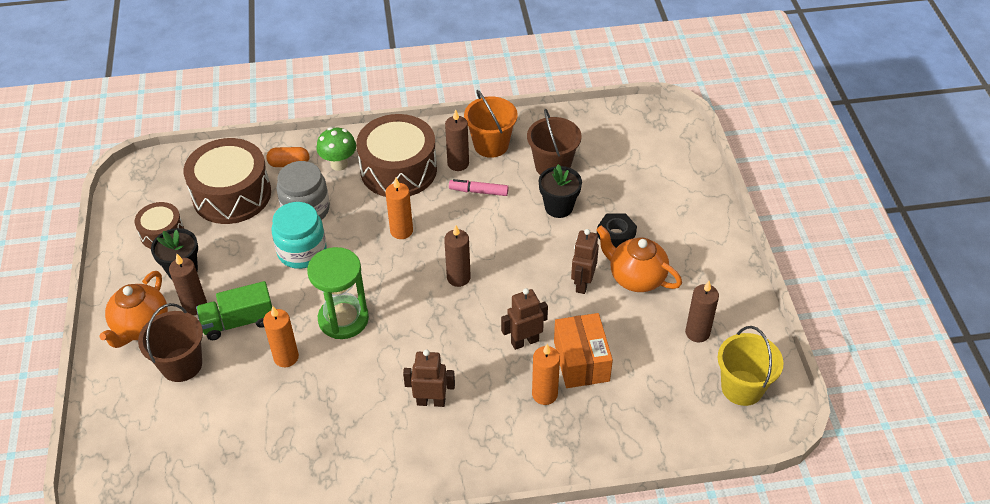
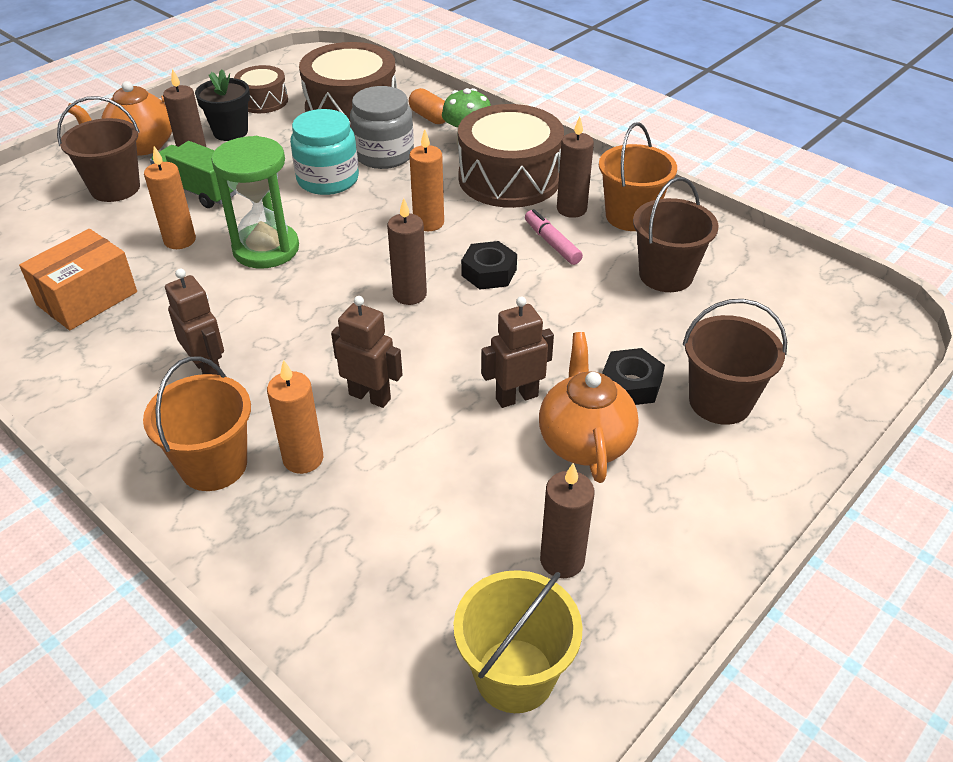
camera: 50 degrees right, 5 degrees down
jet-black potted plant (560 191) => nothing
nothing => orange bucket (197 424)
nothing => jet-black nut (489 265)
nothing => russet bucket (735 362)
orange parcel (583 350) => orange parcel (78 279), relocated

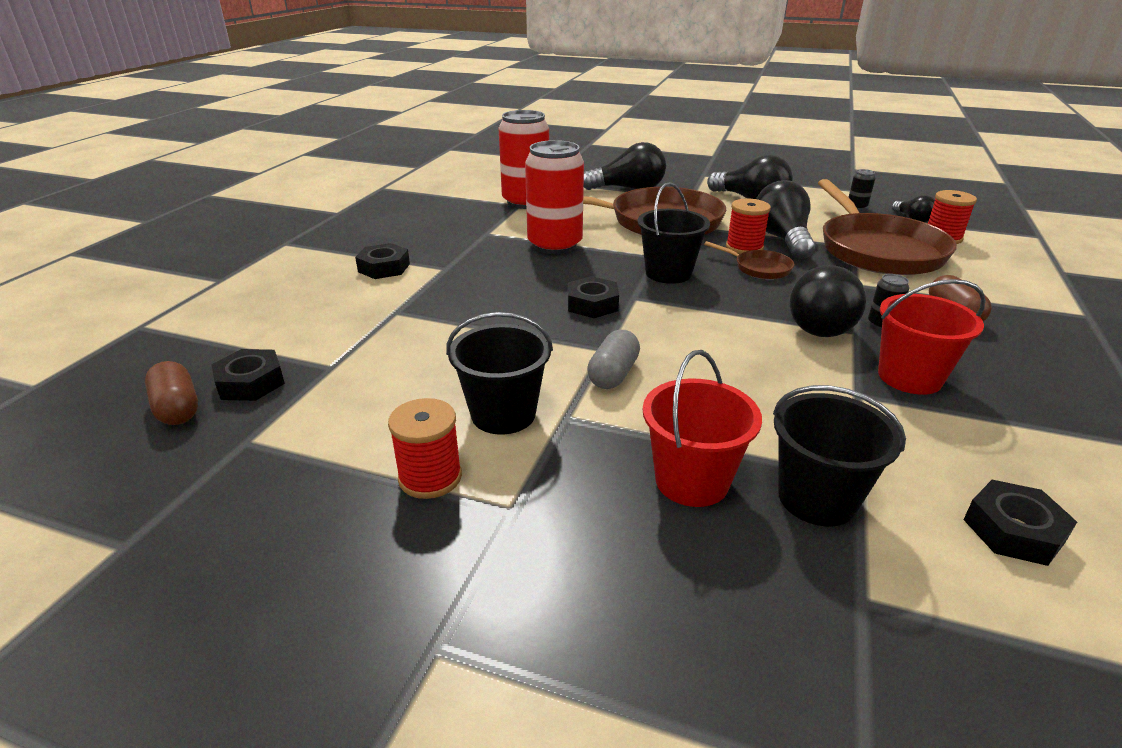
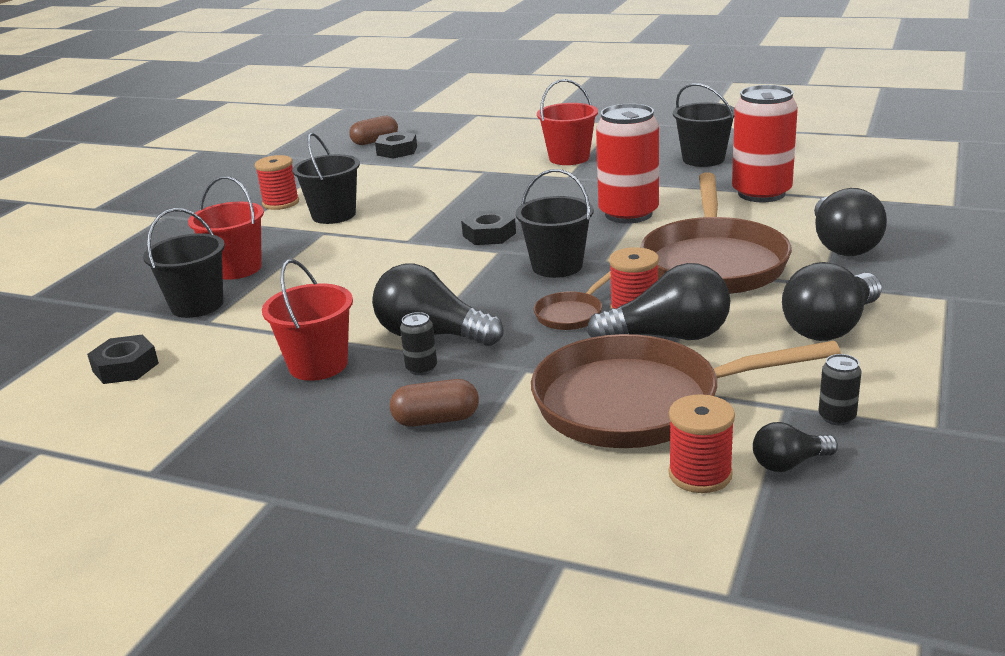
camera: 95 degrees right, 5 degrees down
ash-grey pill (613 359) => nothing
nothing => jet-black bucket (704 125)
jet-black nut (382 261) => crimson bucket (567 122)

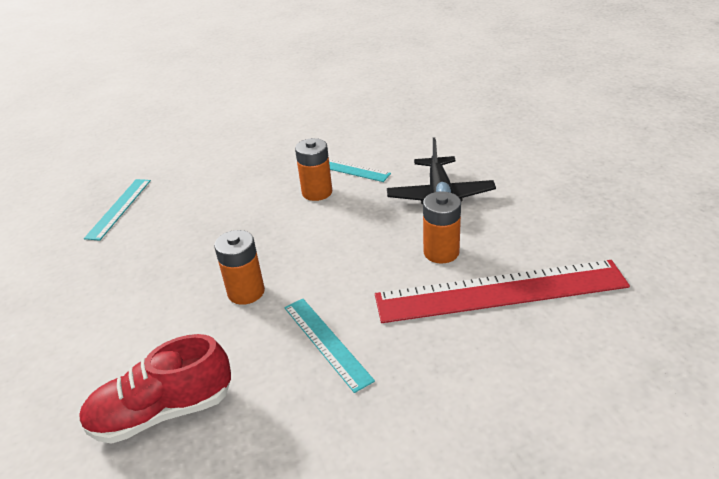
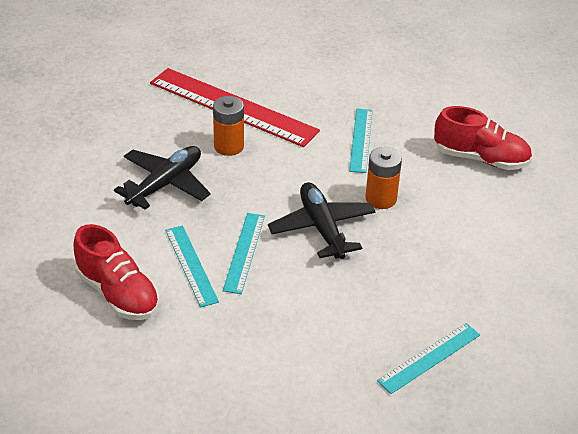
camera: 145 degrees left, 5 degrees up
nothing => crimson sneaker (116 272)
nothing => jet-black toy plane (322 220)
orange AA battery (313 169) => aqua straightedge (244 253)

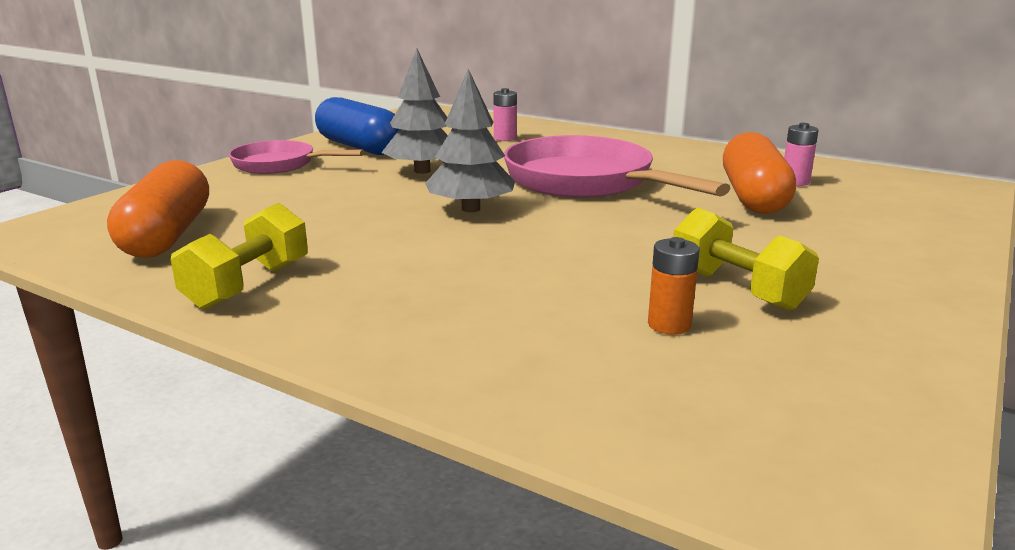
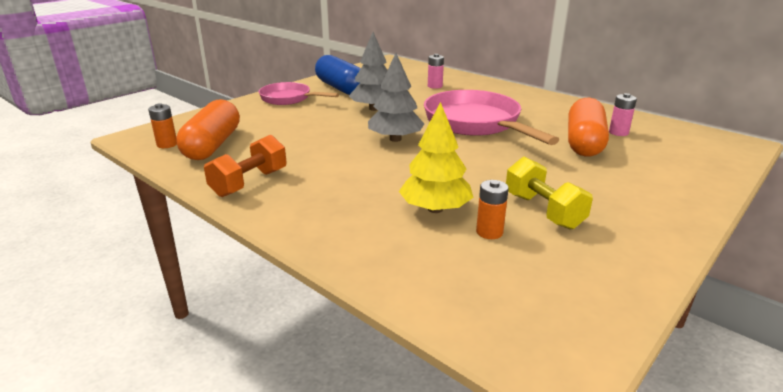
camera: 10 degrees right, 5 degrees up
nothing => orange AA battery (162 125)
nothing => golden tree (436 157)
golden dumbbell (239 256) => orange dumbbell (245 166)

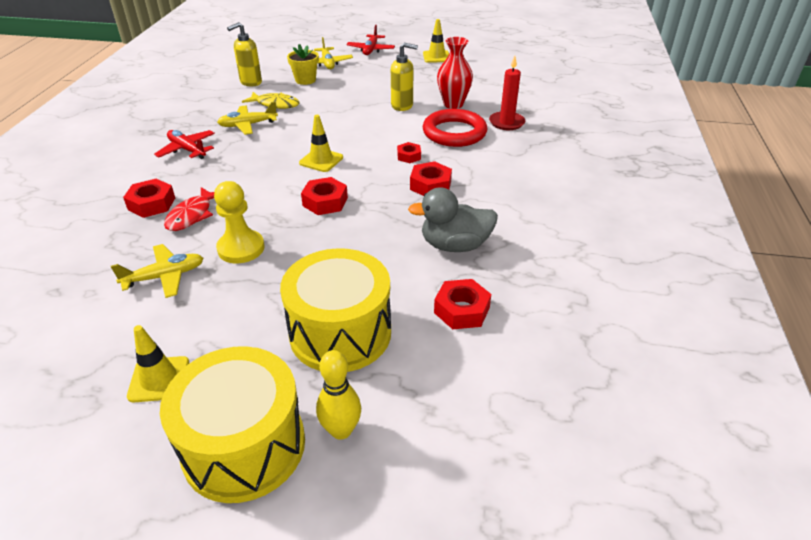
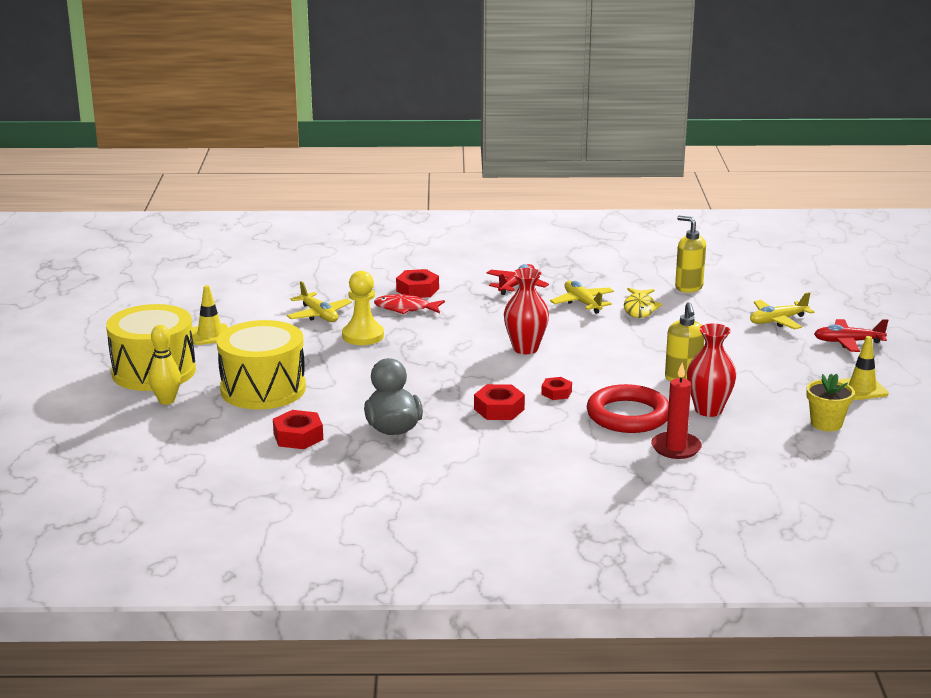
camera: 80 degrees right, 15 degrees down
crimson nut (324 196) => nothing
golden potted plant (303 64) => golden potted plant (830 402), relocated
golden traffic cone (321 143) => crimson vase (526 311)

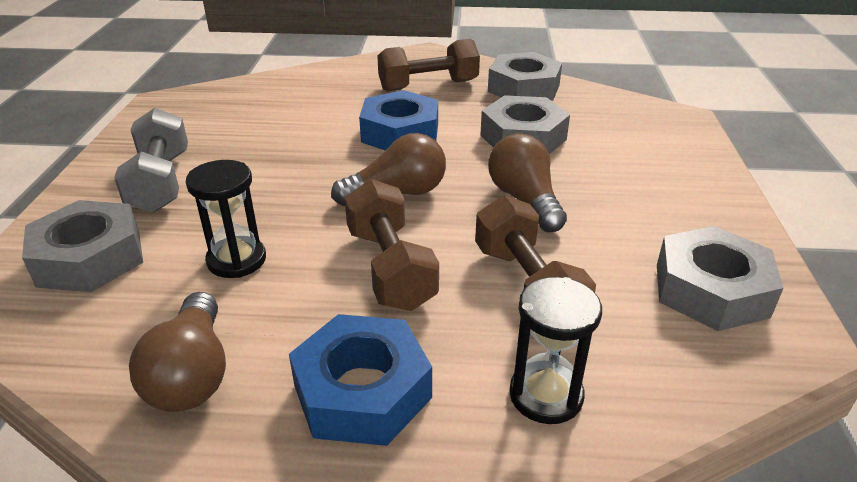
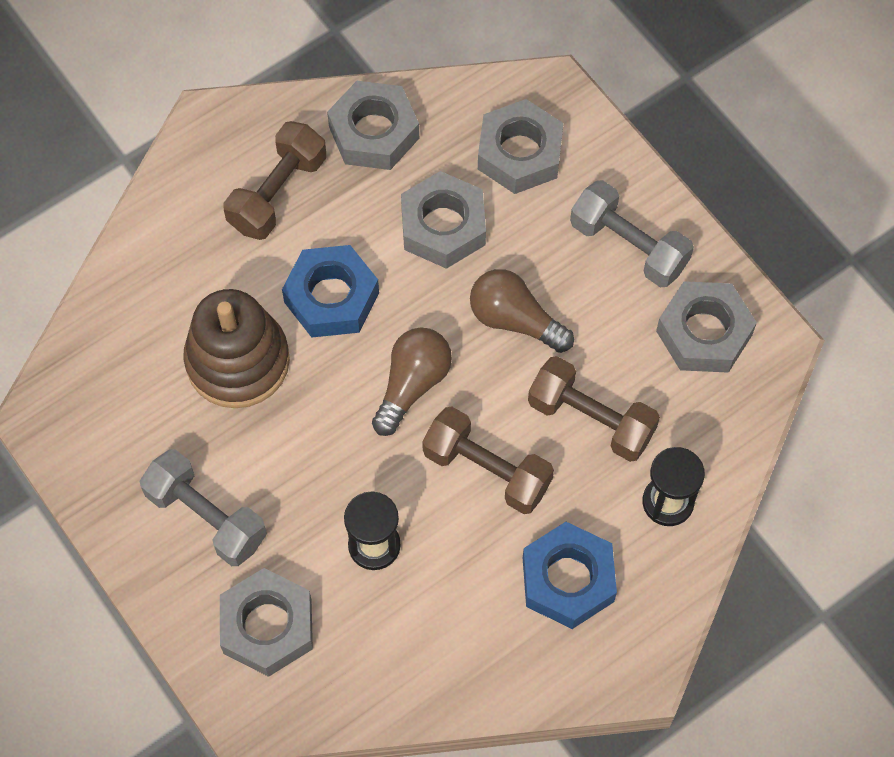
camera: 40 degrees left, 30 degrees up
russet bulb (177 352) => nothing
nothing => russet ring stacker (236 348)
nothing => ash-grey nut (521 146)
nothing => ash-grey dumbbell (632 233)

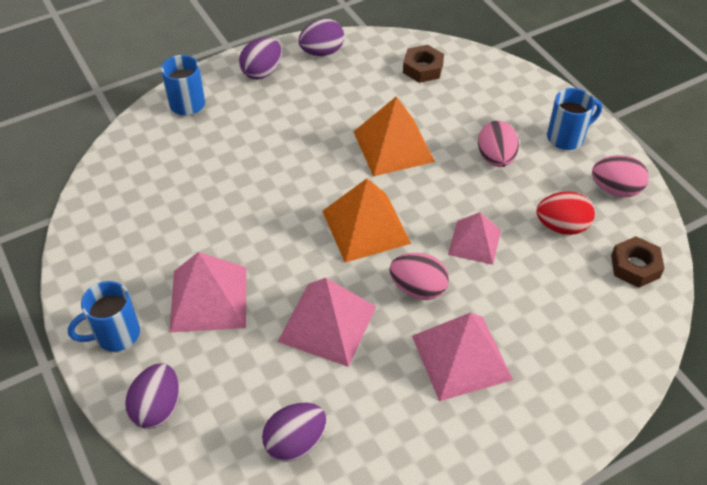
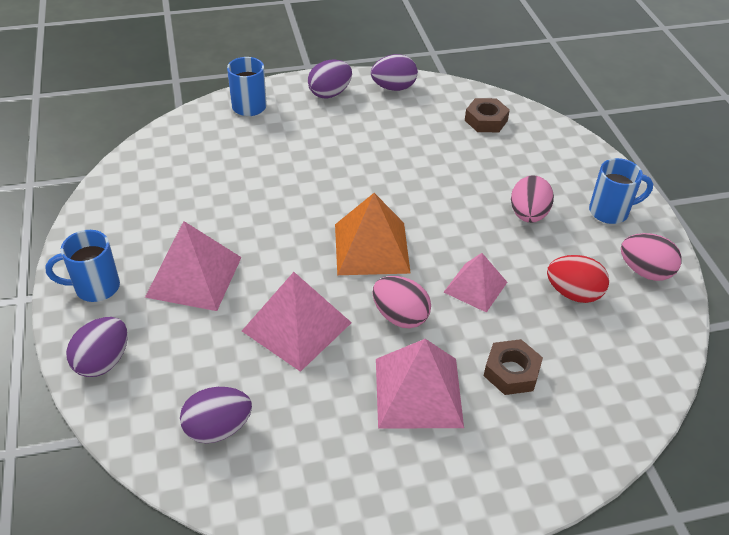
camera: 15 degrees right, 5 degrees down
orange pyramid (394 136) => nothing
russet nut (638 262) => russet nut (513 367), relocated

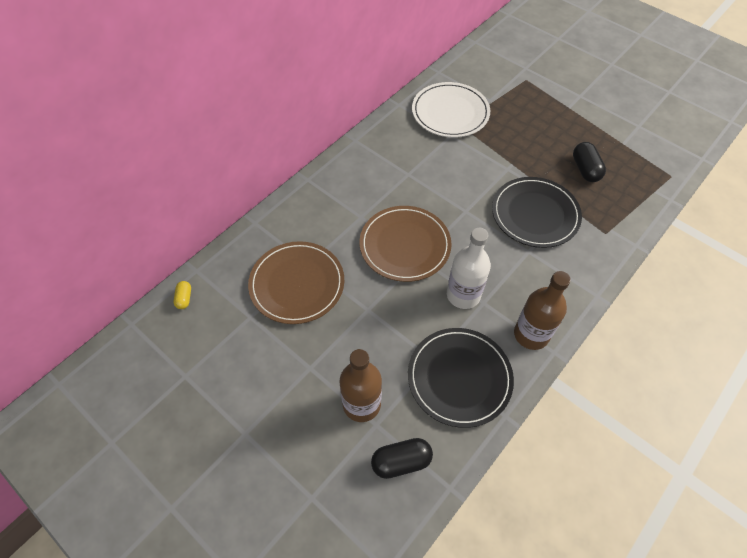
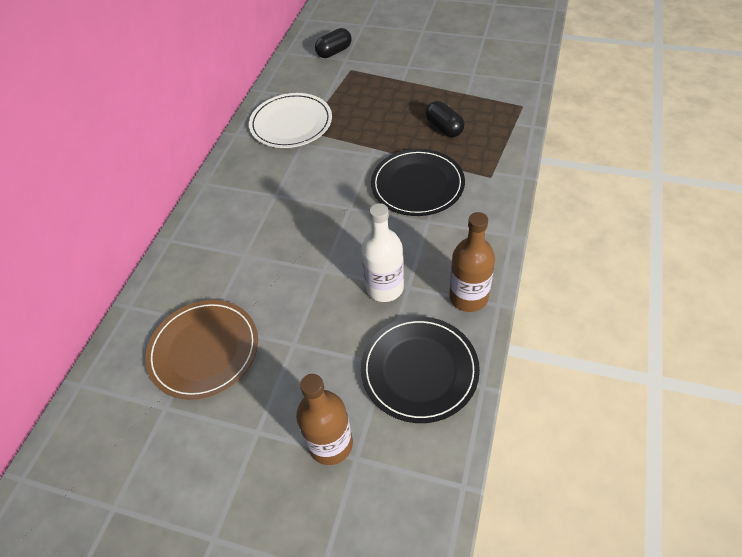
camera: 20 degrees left, 5 degrees down
golden pill (182 295) => nothing
russet flat dish (406 244) => nothing
jet-black pill (402 458) => jet-black pill (333 43), relocated

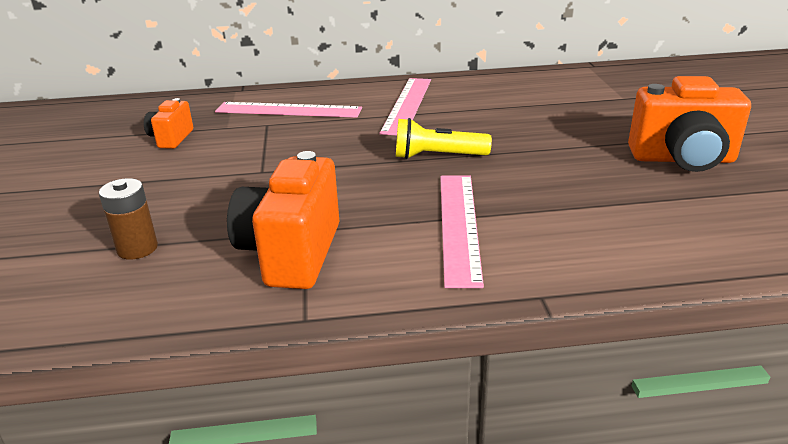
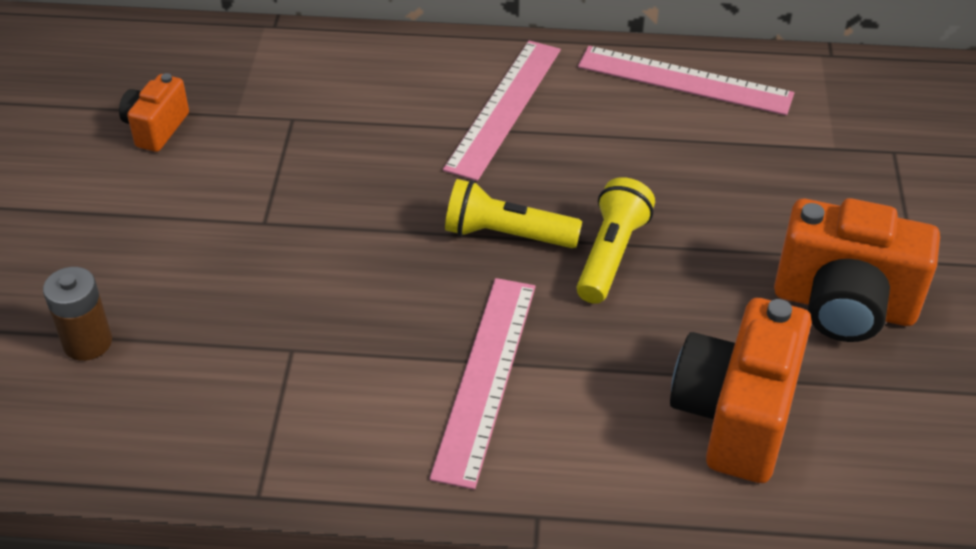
camera: 10 degrees right, 15 degrees up
nothing => golden pocket torch (615 240)
pink straightedge (288 110) => pink straightedge (686 80), relocated
orange photo camera (283 220) => orange photo camera (741 390), relocated

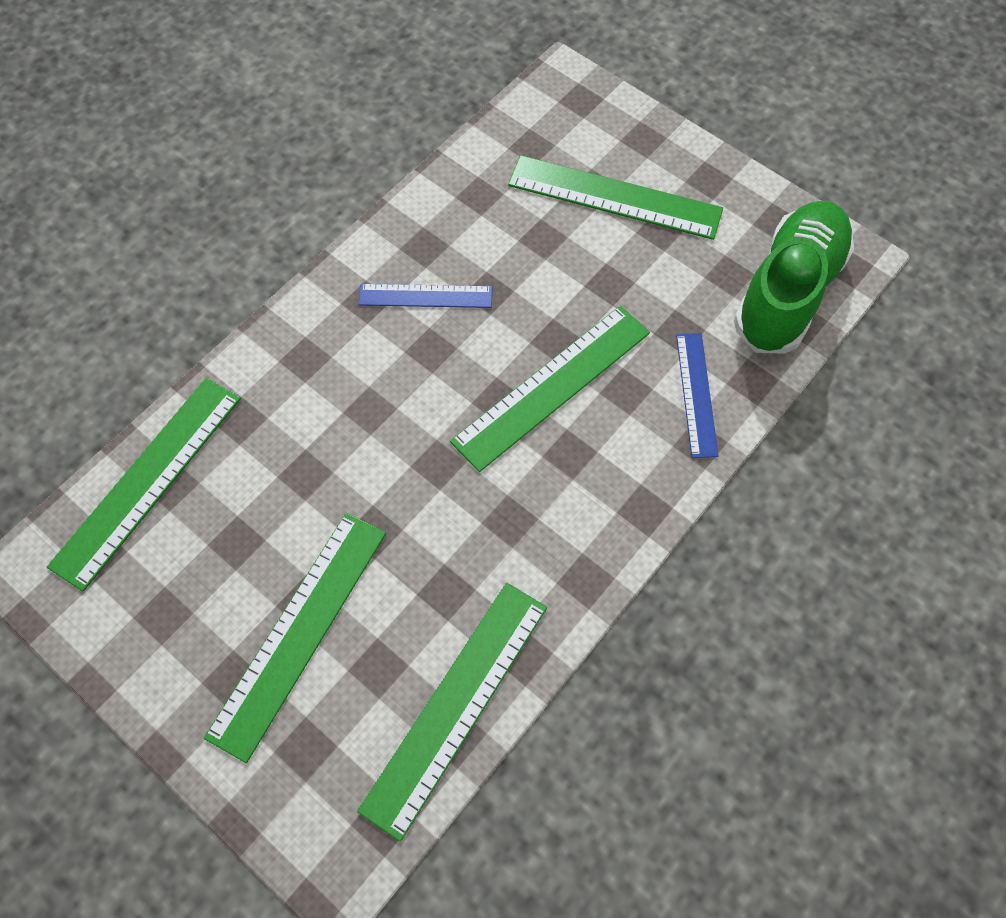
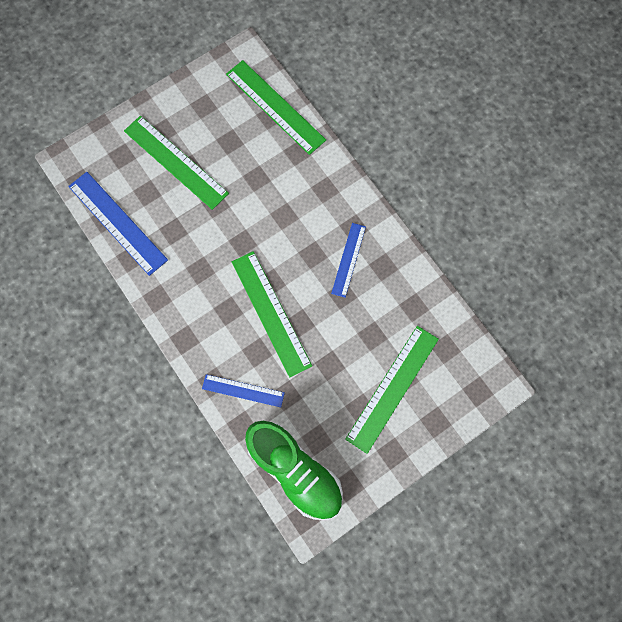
camera: 105 degrees right, 10 degrees up
leaf-green straightedge (452 712) => royal blue straightedge (118 224)

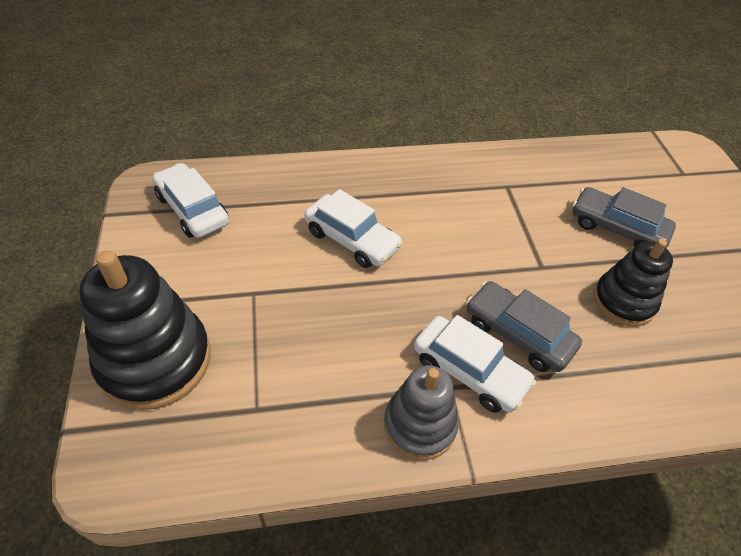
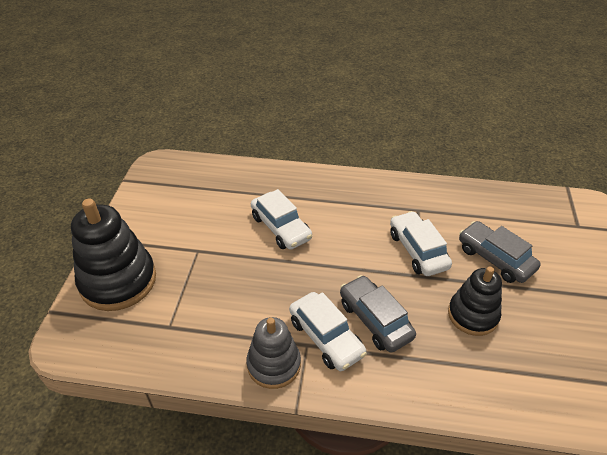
camera: 20 degrees right, 5 degrees down
snow-white automobile (190 200) => snow-white automobile (421 243), relocated

